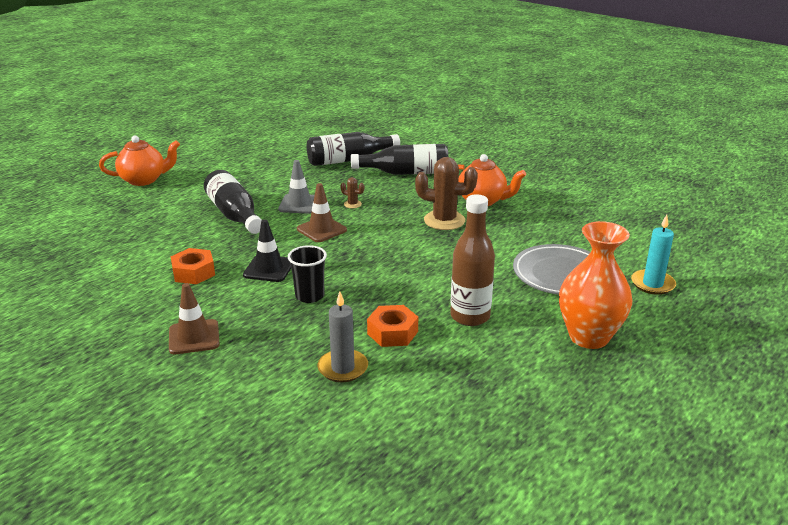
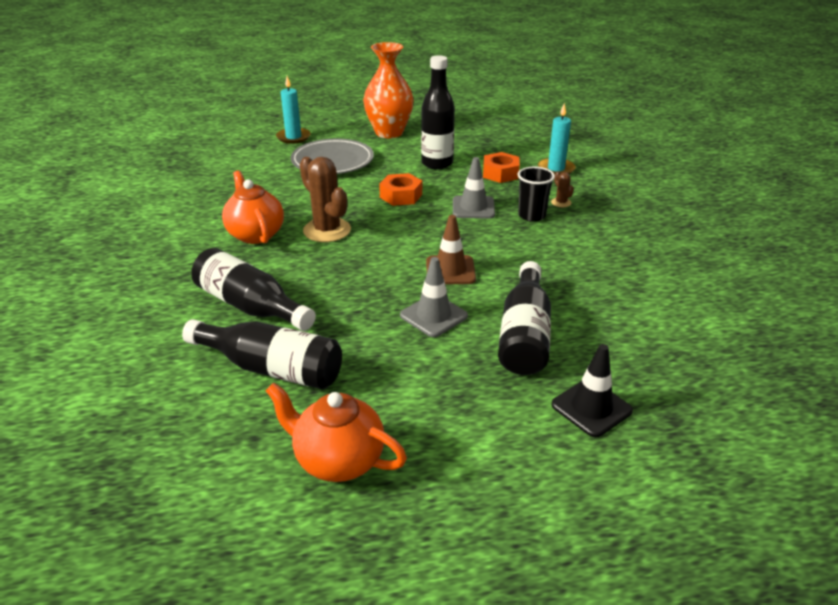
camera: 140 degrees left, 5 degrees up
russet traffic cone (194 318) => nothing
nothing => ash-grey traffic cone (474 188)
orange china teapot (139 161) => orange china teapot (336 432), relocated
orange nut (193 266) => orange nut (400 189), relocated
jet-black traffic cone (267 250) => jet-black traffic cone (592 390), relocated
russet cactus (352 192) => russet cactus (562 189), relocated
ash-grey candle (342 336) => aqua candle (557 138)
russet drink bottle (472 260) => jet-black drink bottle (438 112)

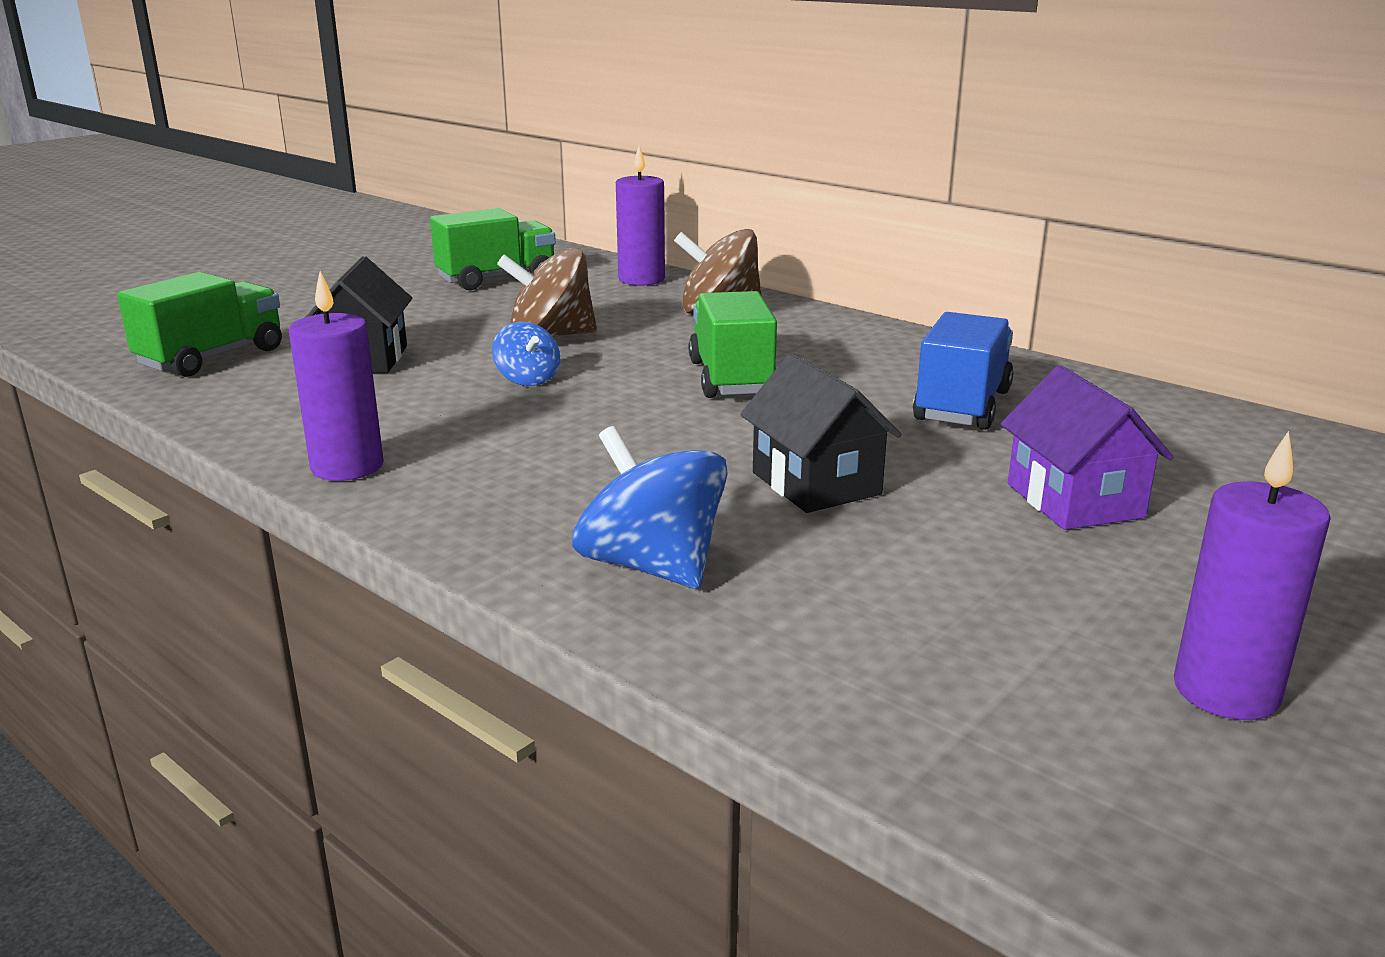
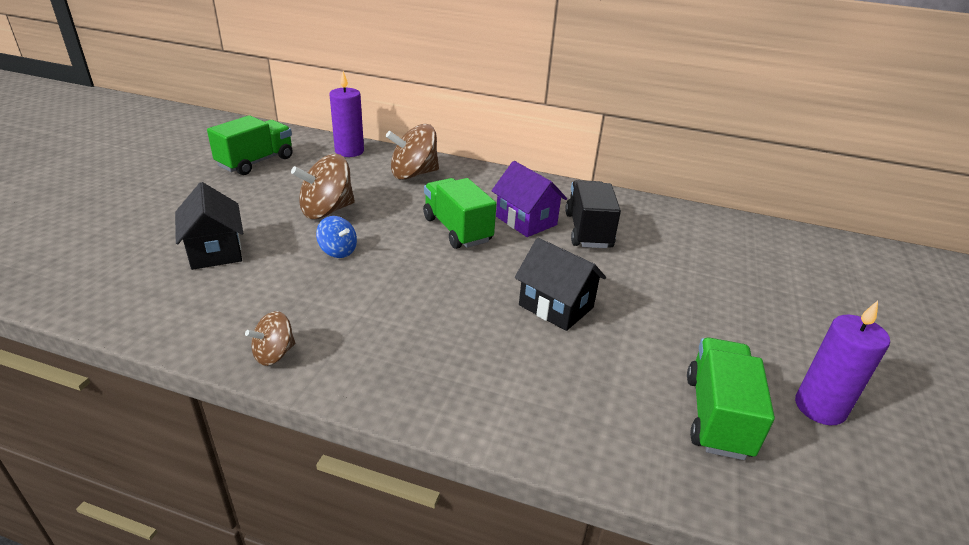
camera: 25 degrees left, 10 degrees up
royal blue toy top (649 507) => nothing
leaf-green truck (199 324) => leaf-green truck (731 399), relocated
royal purple house (1087 447) => royal purple house (529 199), relocated
royal purple candle (336 376) => russet toy top (270 338)
royal blue truck (963 371) => jet-black truck (593 214)

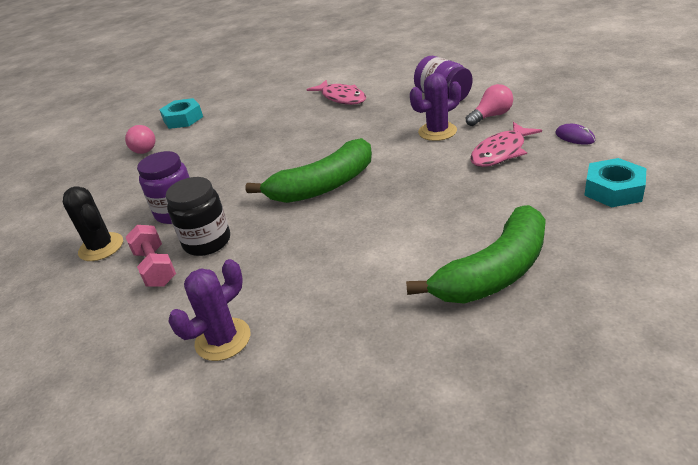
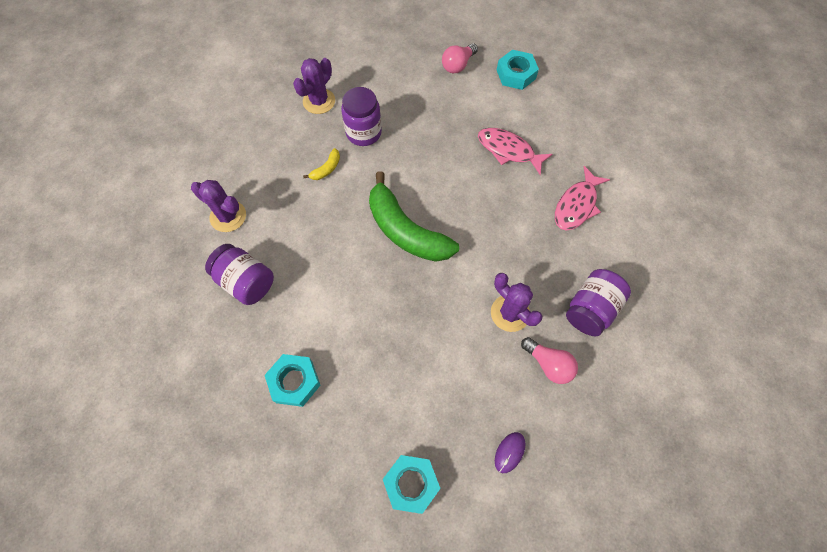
camera: 70 degrees right, 30 degrees up
pink dumbbell (151 256) => nothing
nothing => royal purple jar (239 274)
pink fish (506 144) => pink fish (515 151), relocated
jet-black jar (198 216) => golden toy banana (321 164)
leaf-green toy banana (476 254) => aqua nut (292 380)
jet-black cactus (93 223) => royal purple cactus (314 86)

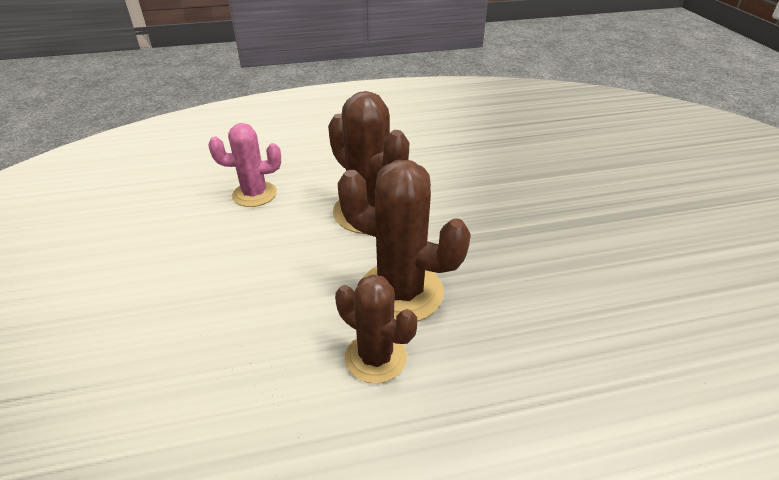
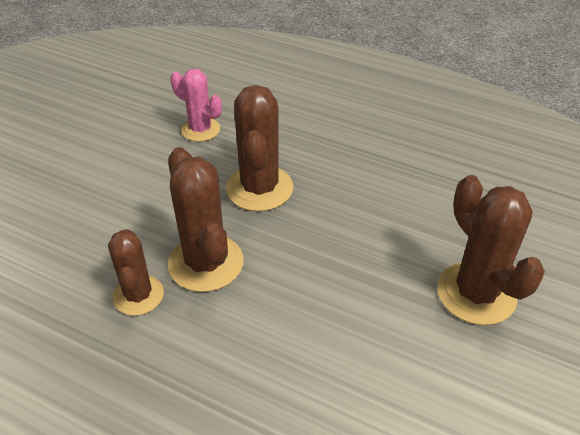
camera: 40 degrees right, 5 degrees up
nothing => russet cactus (491 250)

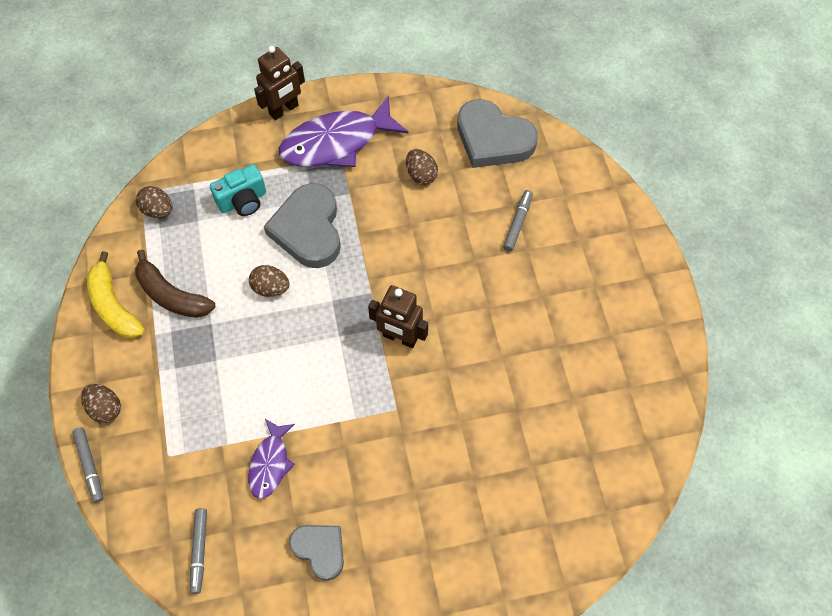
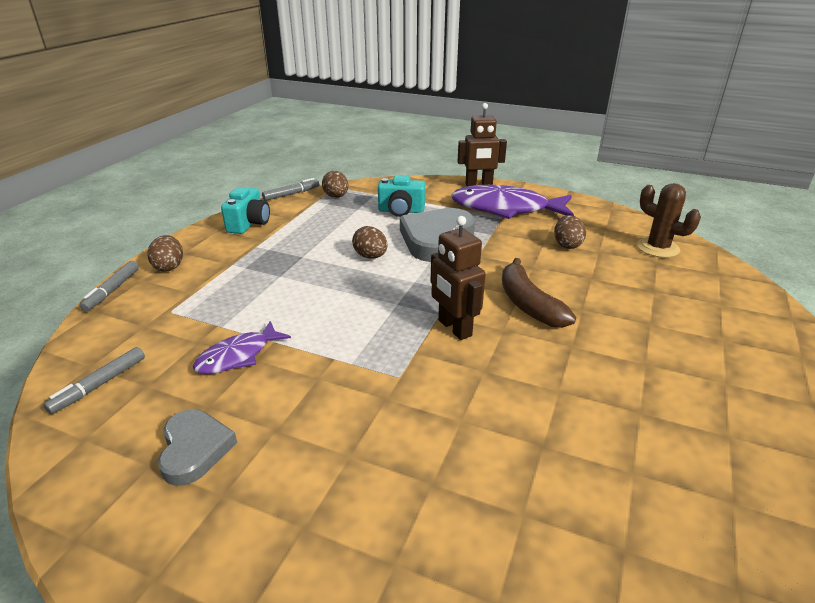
camera: 35 degrees right, 30 degrees down
russet toy banana (175 283) => russet toy banana (539 293), relocated
ash-grey marker (518 220) => ash-grey marker (290 189), relocated
golden toy banana (116 294) => aqua photo camera (245 210)
ash-grey heart (497 133) => russet cactus (669 220)

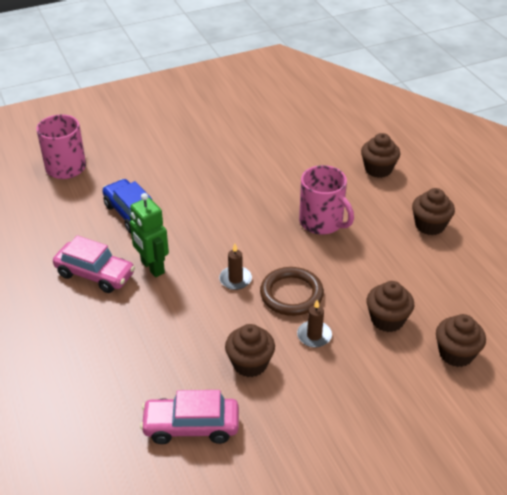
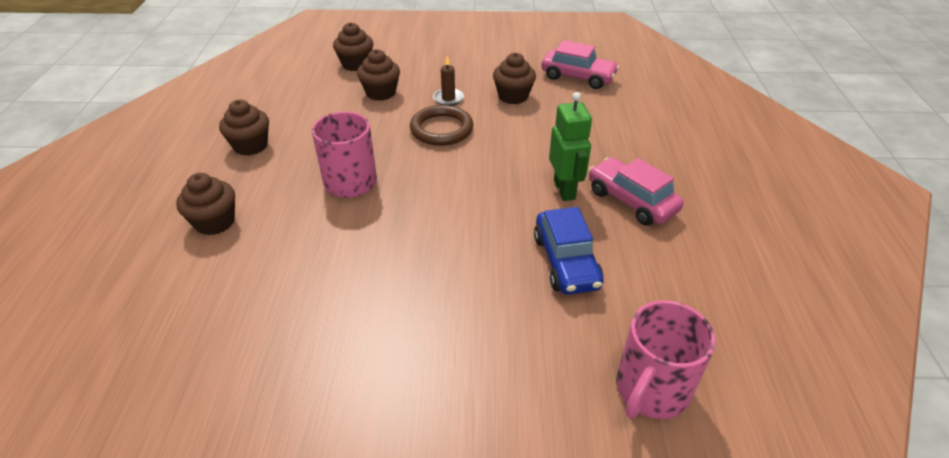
camera: 155 degrees left, 0 degrees up
russet candle (235 267) => nothing

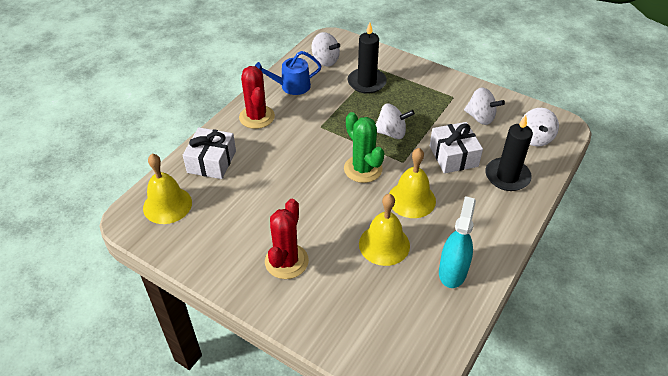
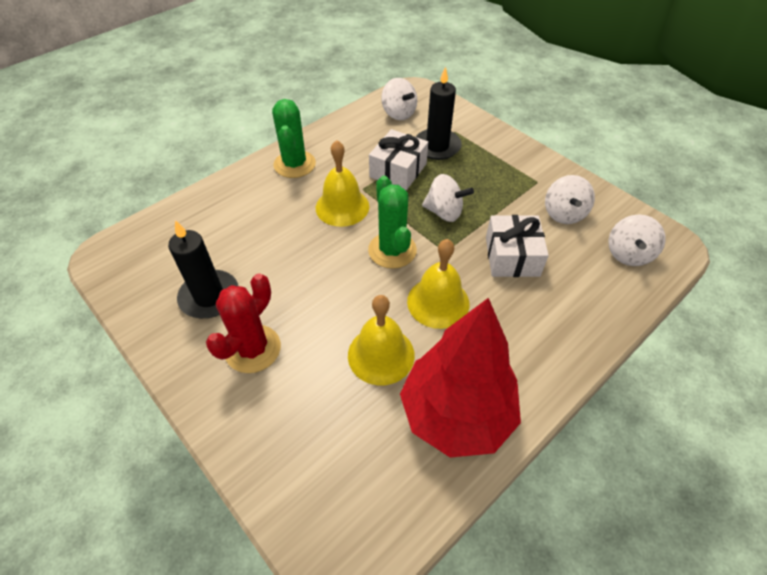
camera: 15 degrees right, 5 degrees up
royal blue watering can (288 73) => nothing
golden bell (167 189) => golden bell (342 183), relocated
snow-white wrapped gift (209 153) => snow-white wrapped gift (398 159), relocated
jet-black candle (509 153) => jet-black candle (203 269), relocated
aqua spray cleaner (457 242) => crimson tree (460 378)
crimson cactus (257 97) => leaf-green cactus (294 138)
snow-white toy top (484 106) => snow-white toy top (570 199), 45 degrees clockwise

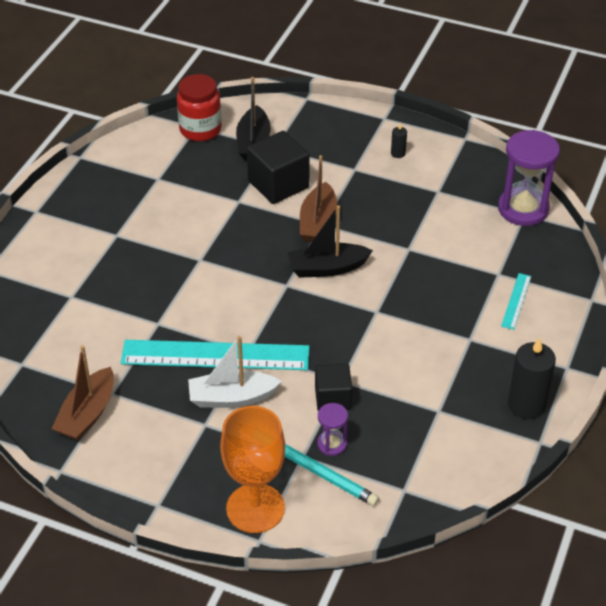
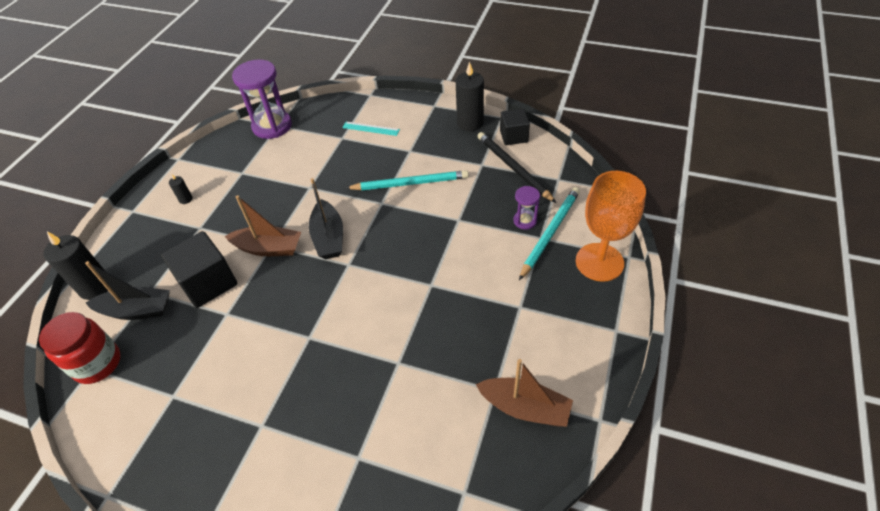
camera: 90 degrees left, 5 degrees up
aqua straightedge (215 355) => nothing
snow-white sailboat (235 372) => nothing
nothing => jet-black candle (75 266)
nothing => aqua pencil (407 180)
nothing => jet-black pencil (517 167)
jet-black solid cube (333 387) => jet-black solid cube (515 127), relocated

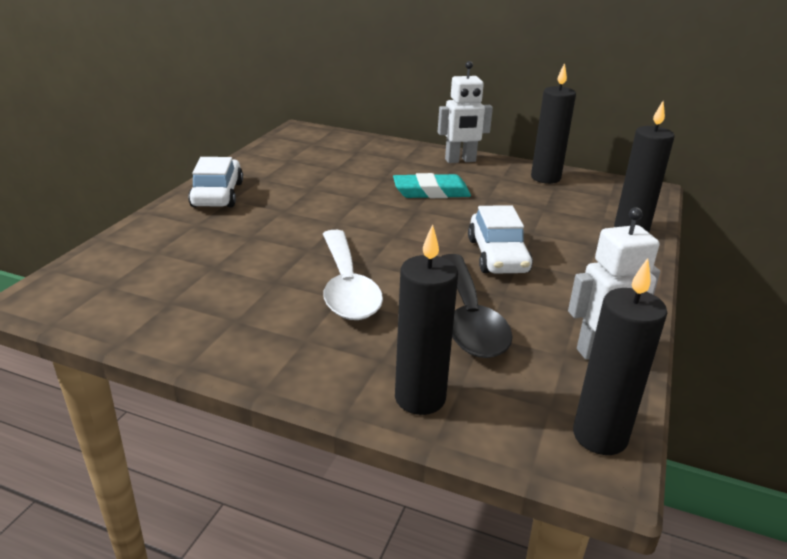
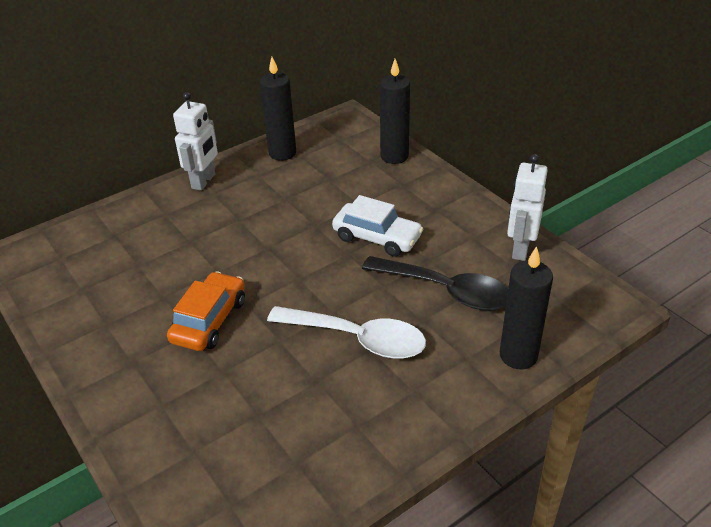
camera: 55 degrees left, 10 degrees up
snow-white automobile (215 182) => nothing
aqua eraser (432 185) => nothing
jet-black candle (620 356) => nothing
nothing => orange automobile (206 311)

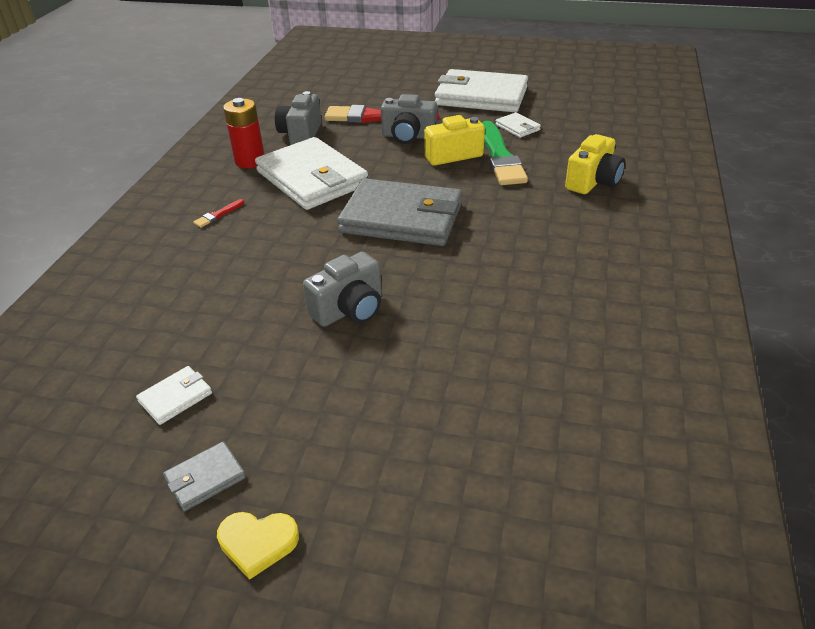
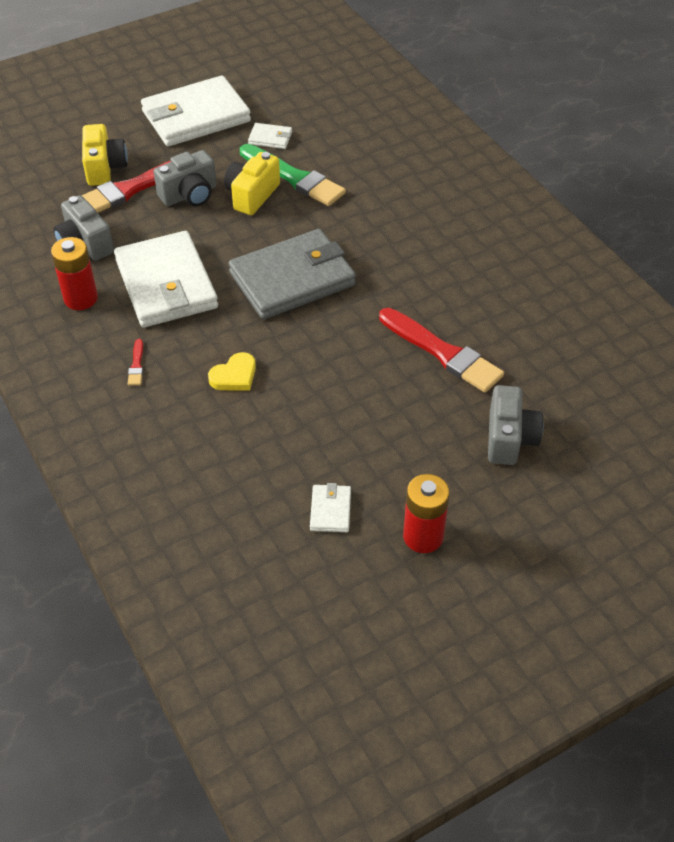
camera: 45 degrees left, 10 degrees up
nothing => crimson paint brush (441 350)
golden heart (258 546) => golden heart (232 371), relocated
ash-grey photo camera (342 289) => ash-grey photo camera (516 425), relocated
golden photo camera (595 164) => golden photo camera (105 155), relocated
ash-grey billfold (204 476) => crimson AA battery (426 513)
snow-white billfold (311 173) => snow-white billfold (166 279), 60 degrees clockwise

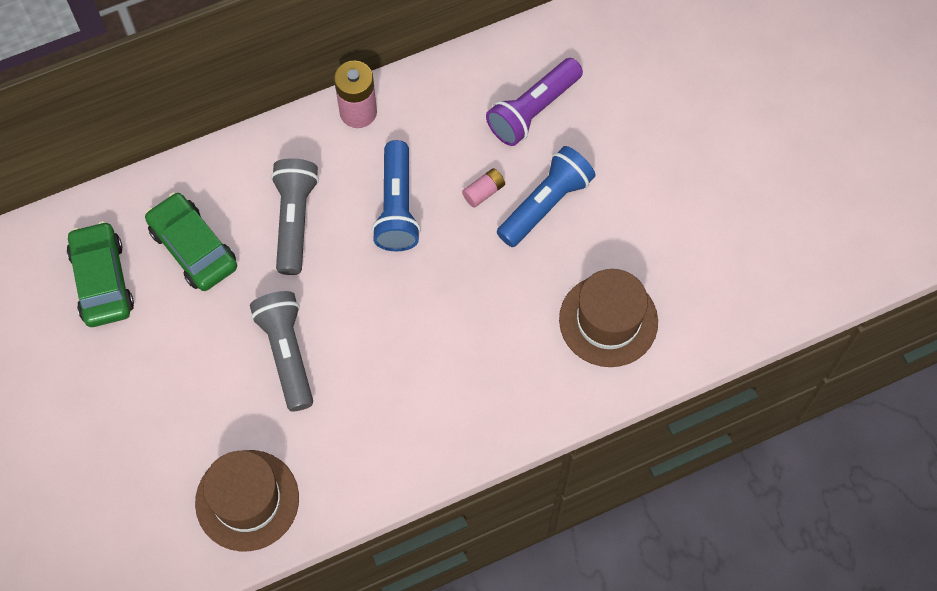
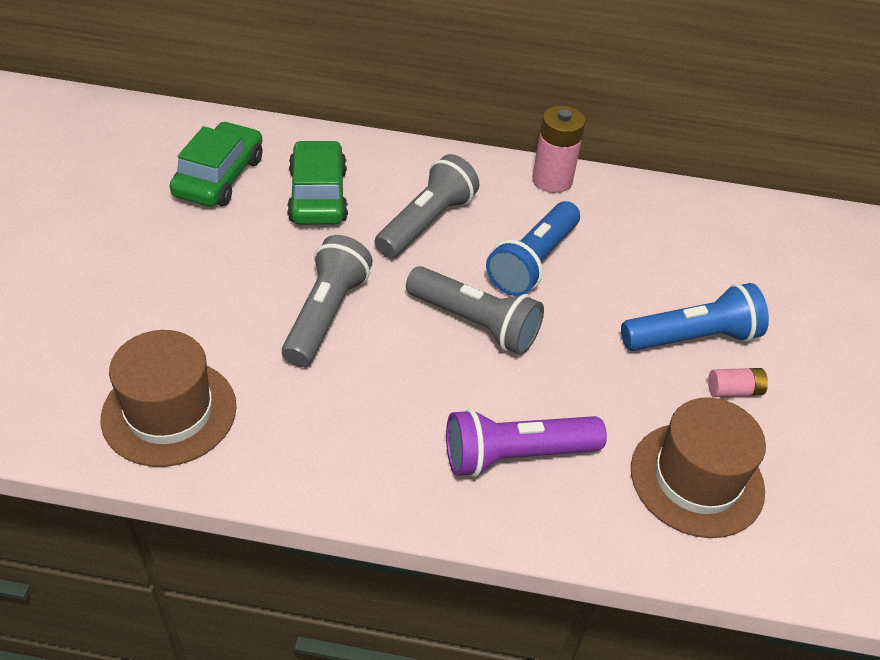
camera: 30 degrees right, 20 degrees down
nothing => ash-grey pocket torch (475 310)
pink AA battery (483 188) => pink AA battery (738 382), relocated
royal purple pocket torch (534 102) => royal purple pocket torch (526 442), relocated

